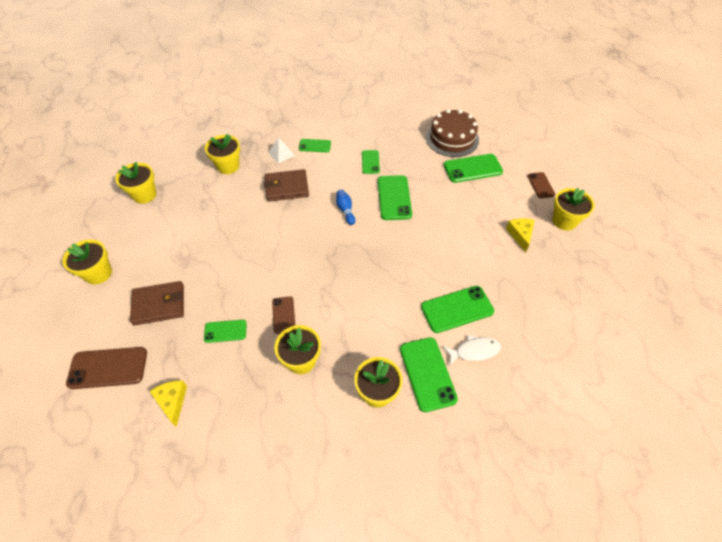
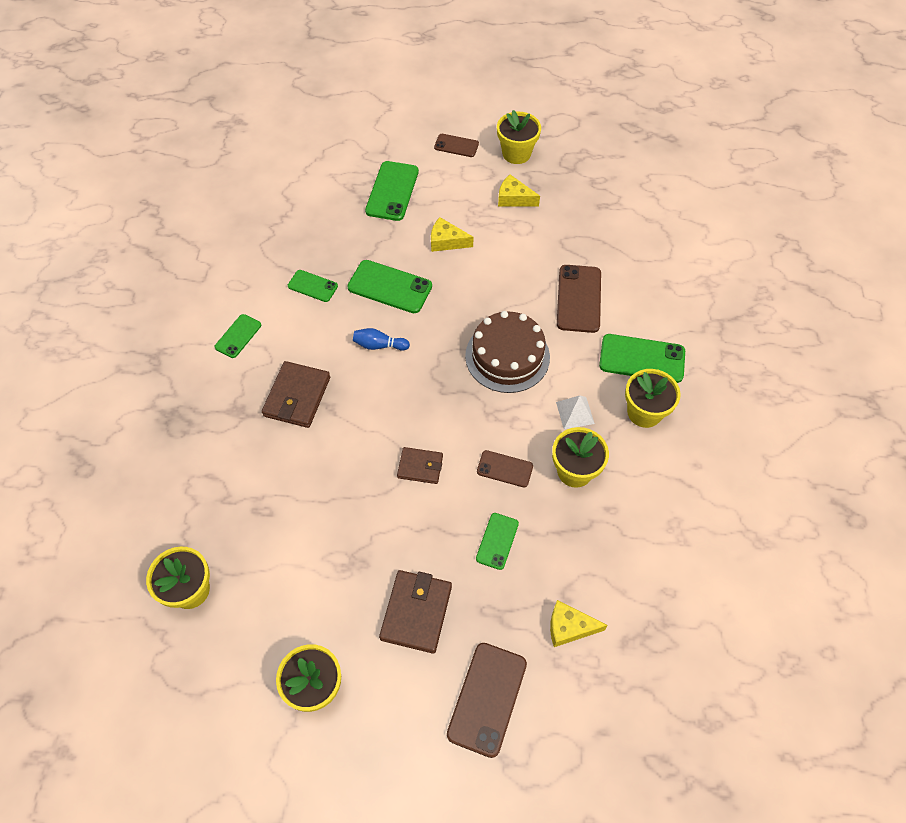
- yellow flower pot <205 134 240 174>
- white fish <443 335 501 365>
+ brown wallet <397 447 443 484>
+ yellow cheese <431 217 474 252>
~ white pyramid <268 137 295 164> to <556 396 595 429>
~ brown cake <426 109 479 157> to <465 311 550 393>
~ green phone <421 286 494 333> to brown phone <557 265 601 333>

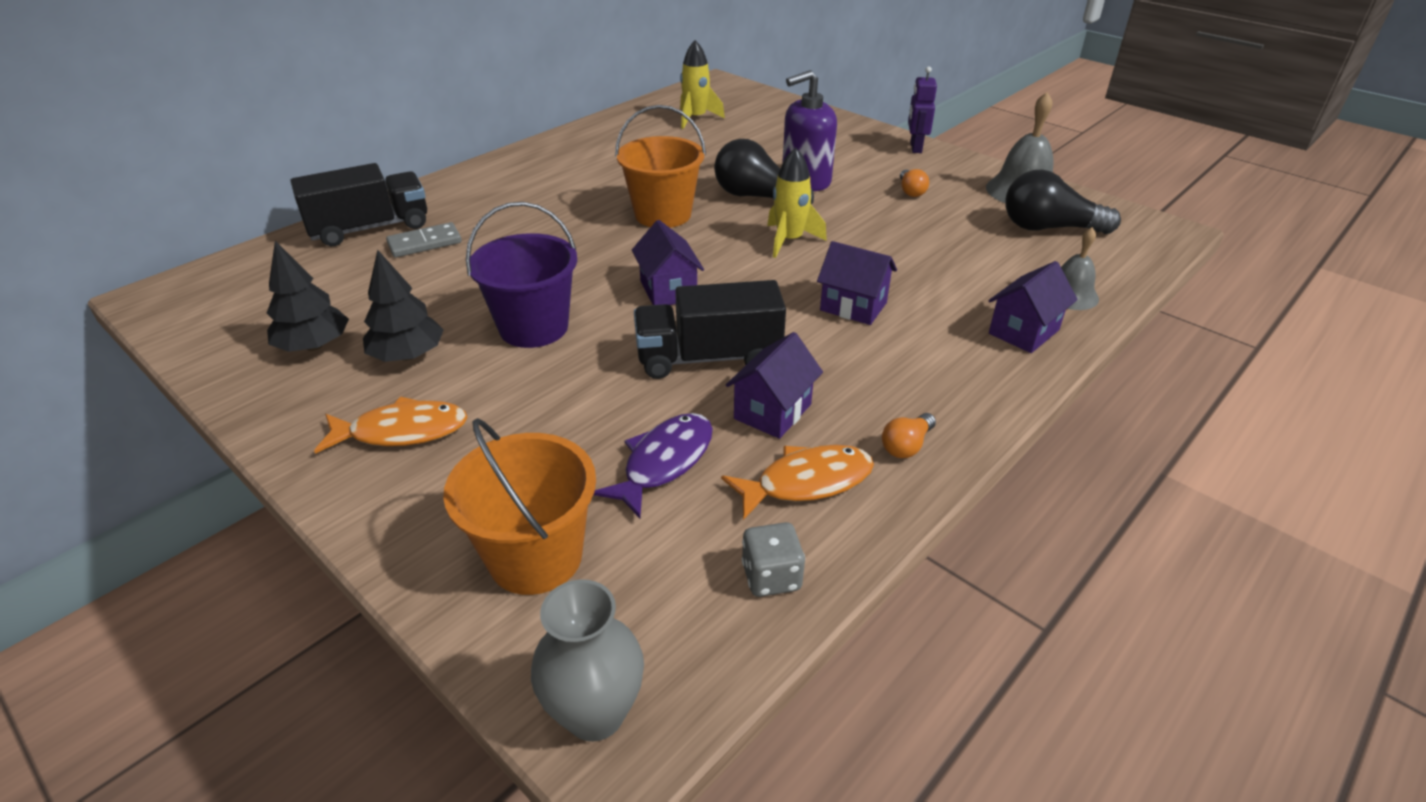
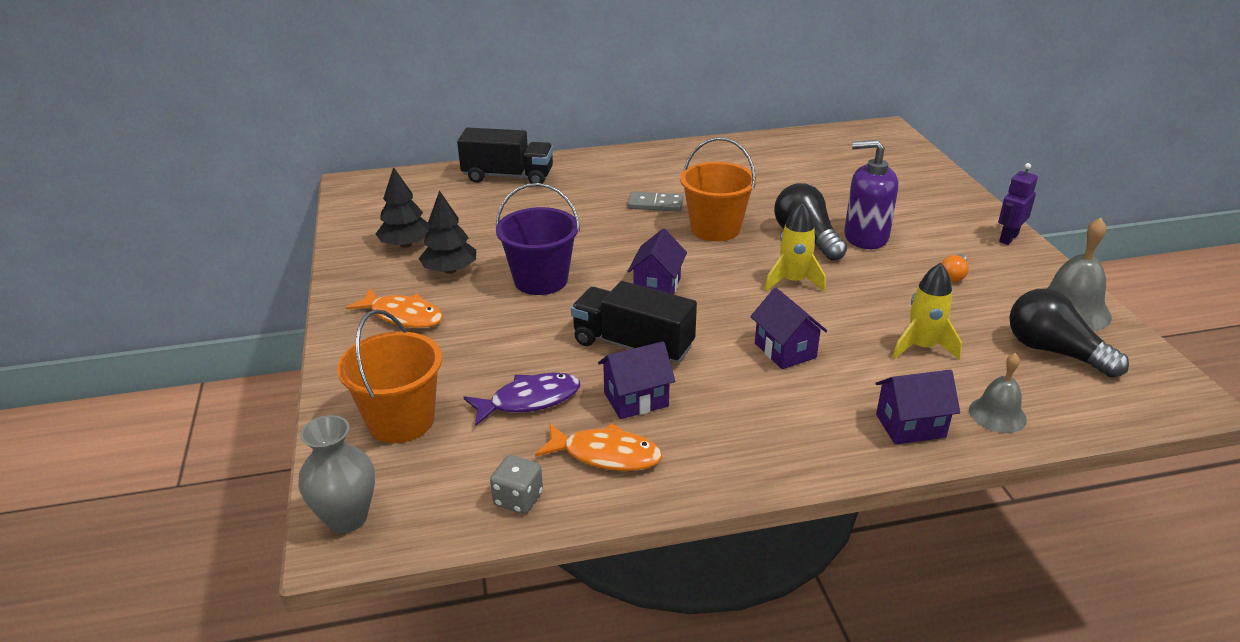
- orange light bulb <882 413 936 458>
~ grey domino <386 222 462 258> to <628 191 684 212>
~ yellow rocket <680 40 725 129> to <892 263 962 360>

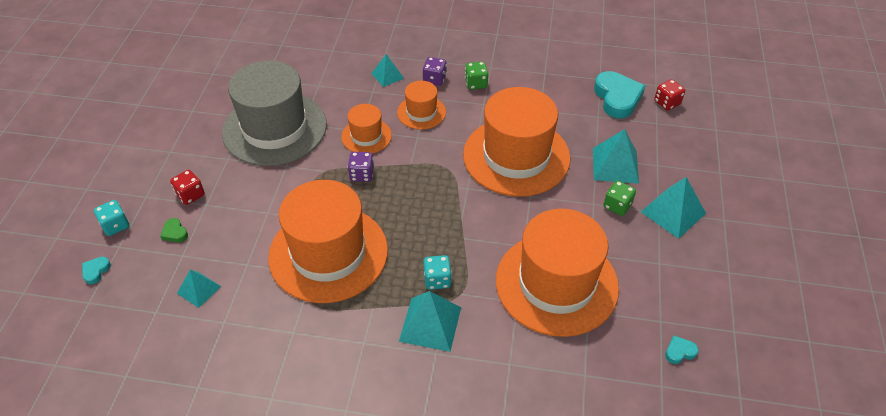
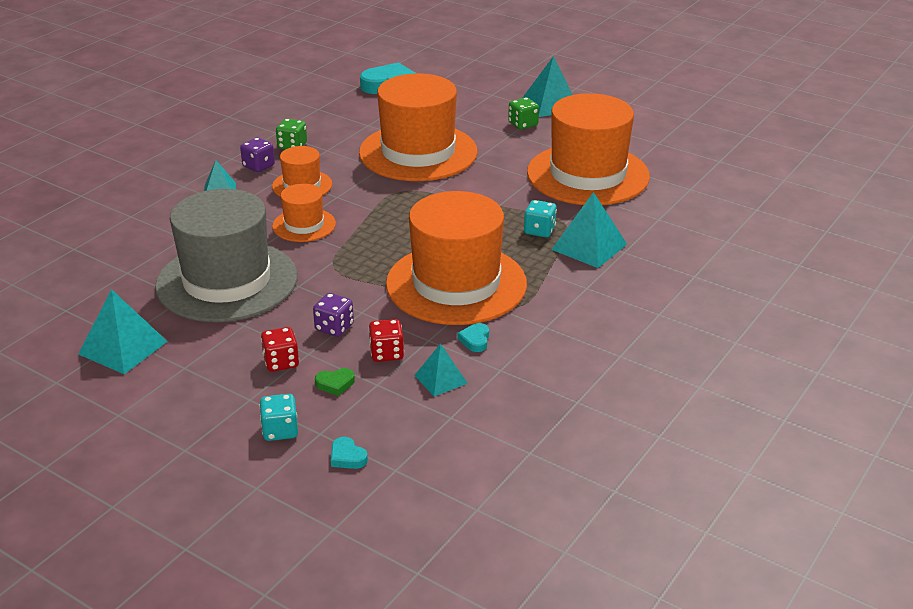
~ purple dice <348 152 374 182> to <313 293 354 337>
~ turquoise pyramid <593 129 639 184> to <78 289 168 374>
~ red dice <654 79 685 111> to <369 319 404 362>
~ turquoise heart <665 336 699 364> to <457 323 489 352>

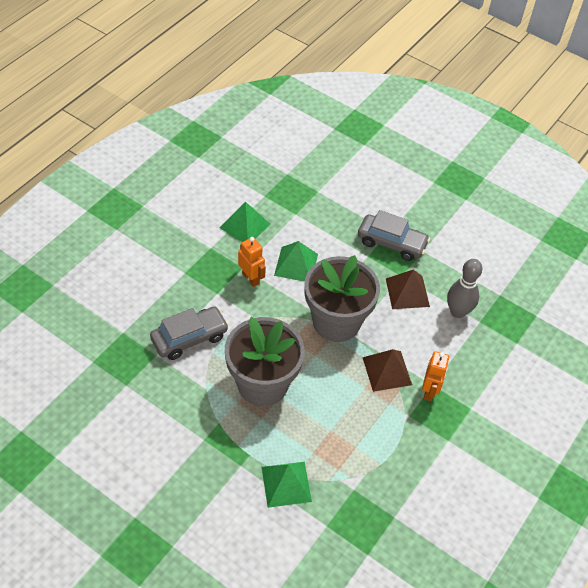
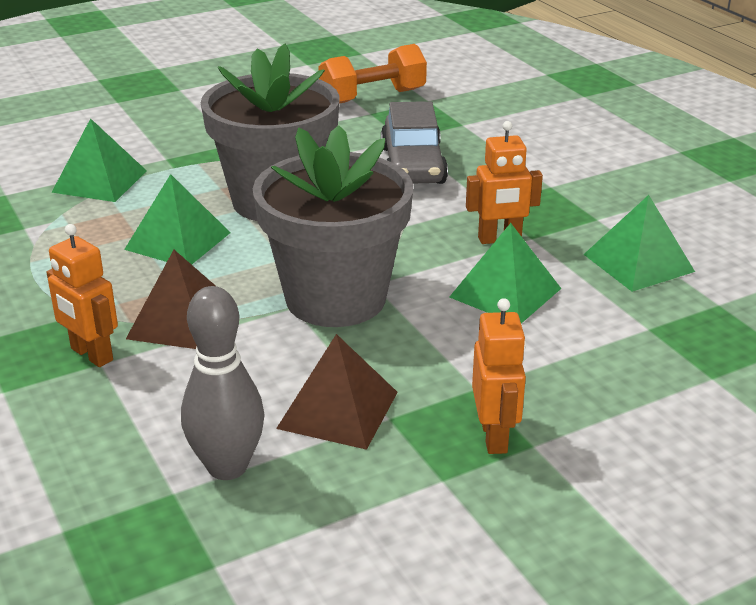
+ green pyramid <124 174 231 265>
+ orange dumbbell <318 44 427 104>
~ grey car <358 210 430 261> to orange robot <472 298 526 454>

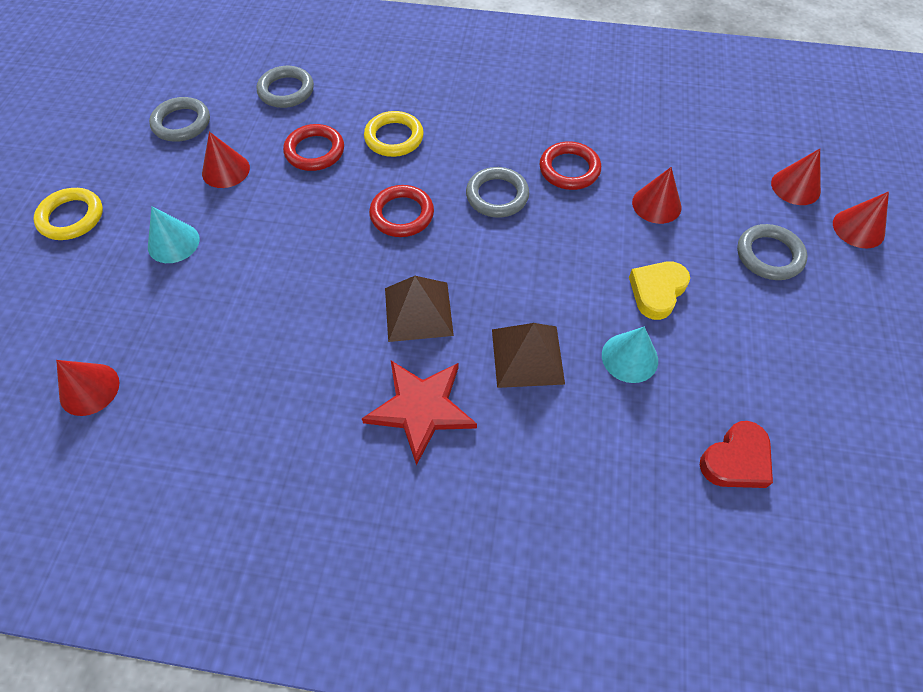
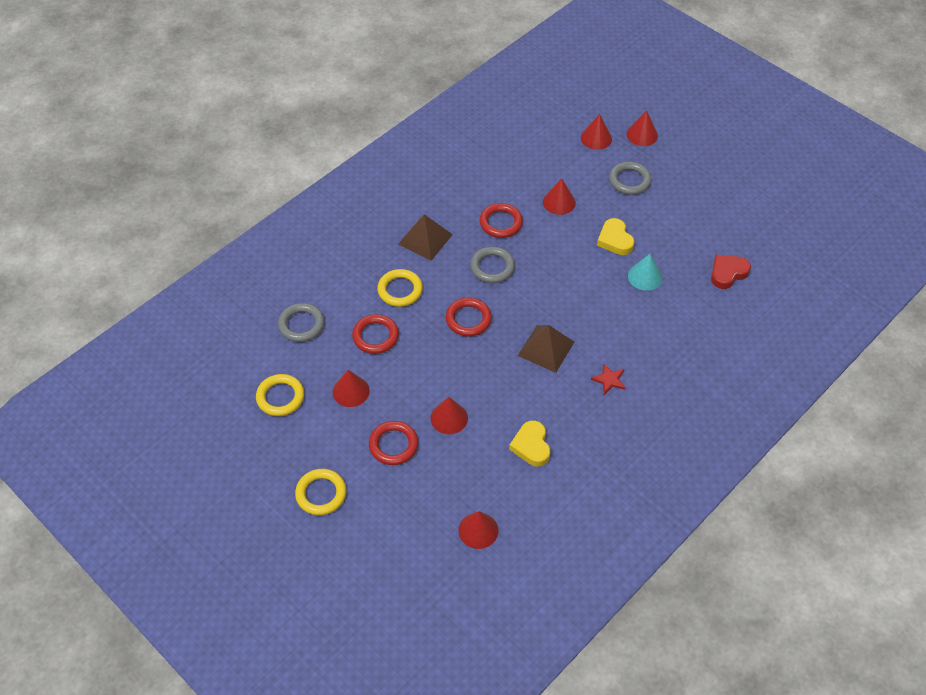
+ red cone <430 397 468 434>
+ yellow heart <509 420 550 467>
~ brown pyramid <492 323 565 388> to <398 214 453 261>
~ turquoise cone <148 207 200 263> to red ring <369 421 418 465>
~ grey ring <149 97 210 142> to yellow ring <256 374 304 416>
~ red heart <700 421 773 488> = <711 255 751 289> 120 degrees counterclockwise
~ red star <362 361 477 466> = <591 363 625 395> x0.51

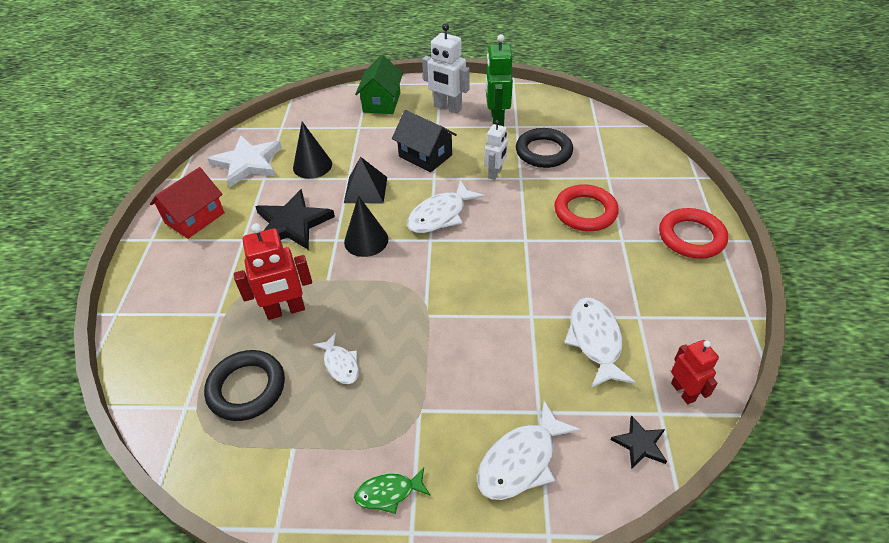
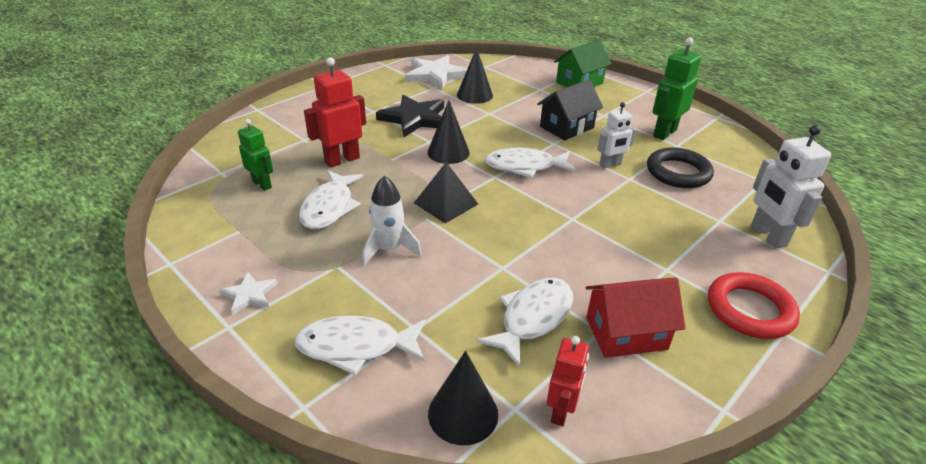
- red ring <554 184 619 231>
+ white rocket <362 176 422 265>
~ red house <150 167 225 239> to <586 277 685 358>
~ black pyramid <344 157 387 203> to <414 162 478 224>
~ white robot <422 23 470 113> to <751 125 831 249>
~ black ring <204 350 285 421> to green robot <238 119 273 191>
~ green fish <354 467 431 514> to white star <220 272 278 315>
~ black star <610 415 667 469> to black cone <428 351 498 445>
~ red robot <234 223 312 320> = <304 57 366 168> 120 degrees clockwise
~ black house <392 110 457 172> = <537 79 603 140> 60 degrees clockwise
~ white fish <313 333 359 384> = <299 170 363 229> x1.67

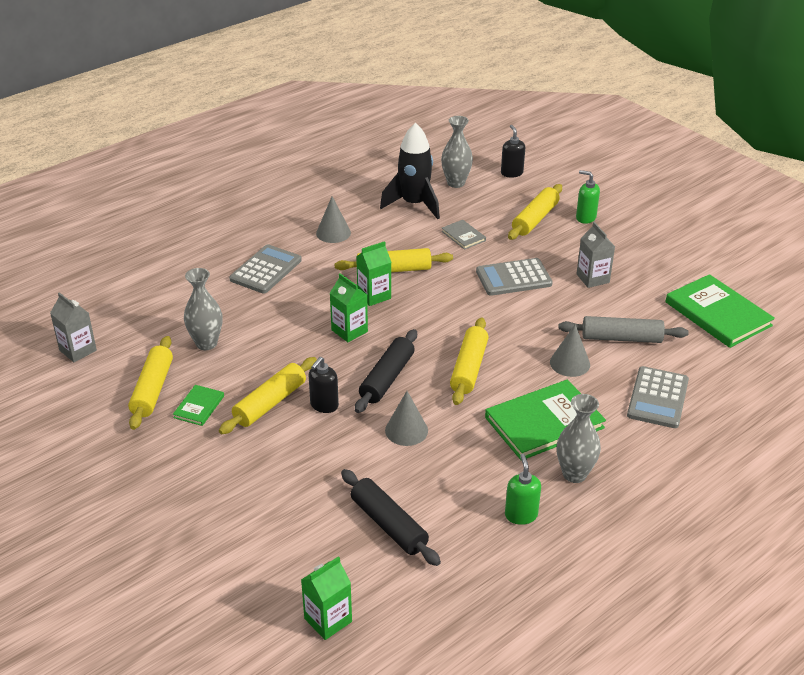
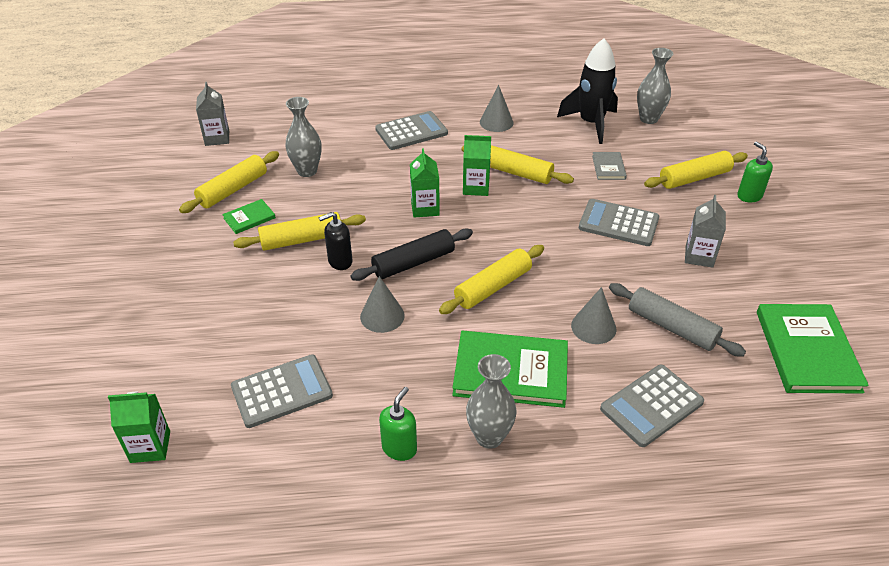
- black soap dispenser <501 125 526 178>
~ black rolling pin <341 469 441 566> to grey calculator <231 354 333 428>

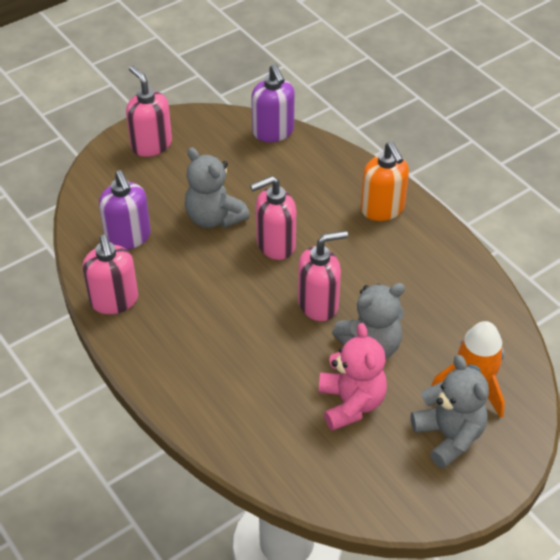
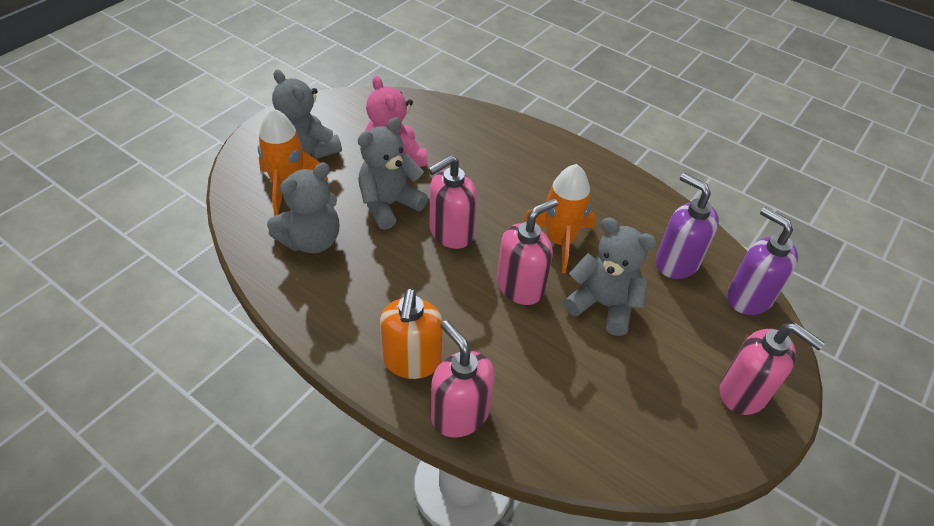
+ grey teddy bear <267 163 340 253>
+ orange rocket <523 164 595 273>
~ pink soap dispenser <83 235 138 314> to <431 320 494 438>
~ purple soap dispenser <251 64 295 142> to <727 207 798 315>
~ orange soap dispenser <361 142 409 221> = <380 288 443 379> 135 degrees counterclockwise

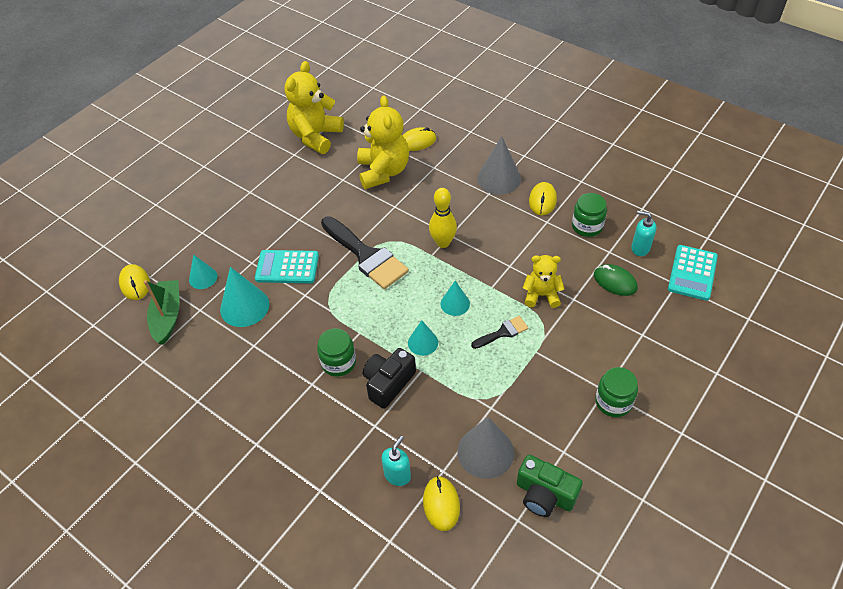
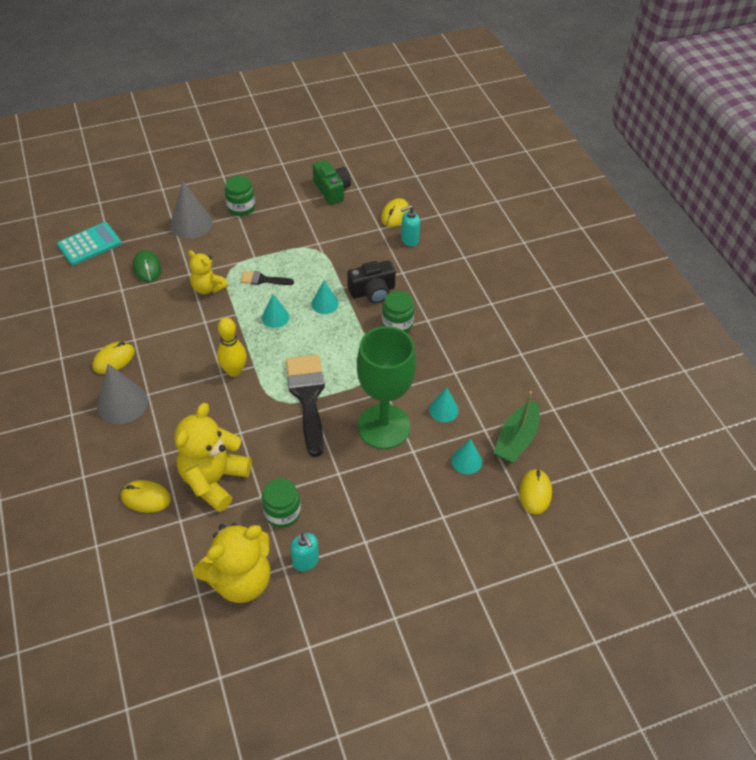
~ grey cone <457 417 514 479> to <170 181 213 239>
~ green jar <572 193 607 237> to <261 478 301 528>
~ turquoise soap dispenser <631 211 656 256> to <290 533 319 571>
~ turquoise calculator <255 250 319 283> to green goblet <357 326 416 449>
~ turquoise cone <220 267 269 327> = <429 387 459 422> x0.59

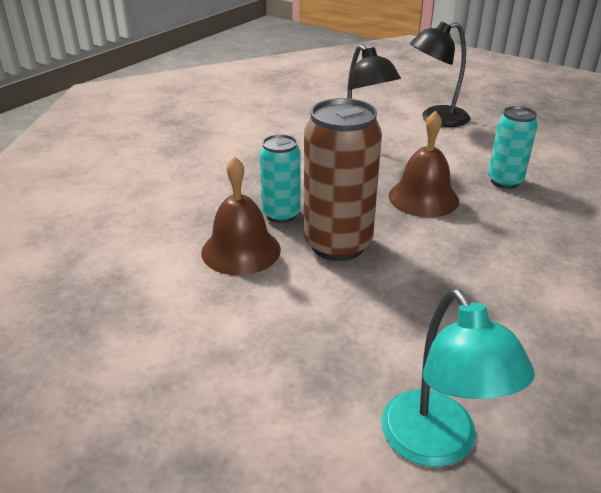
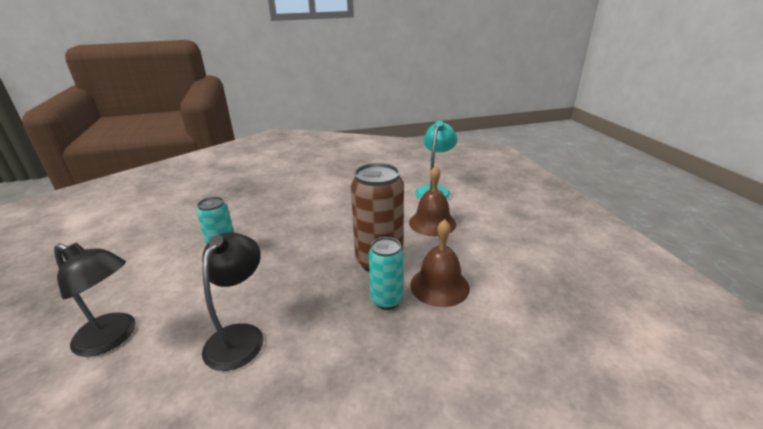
~ brown bell <388 110 459 217> to <409 166 456 236>

